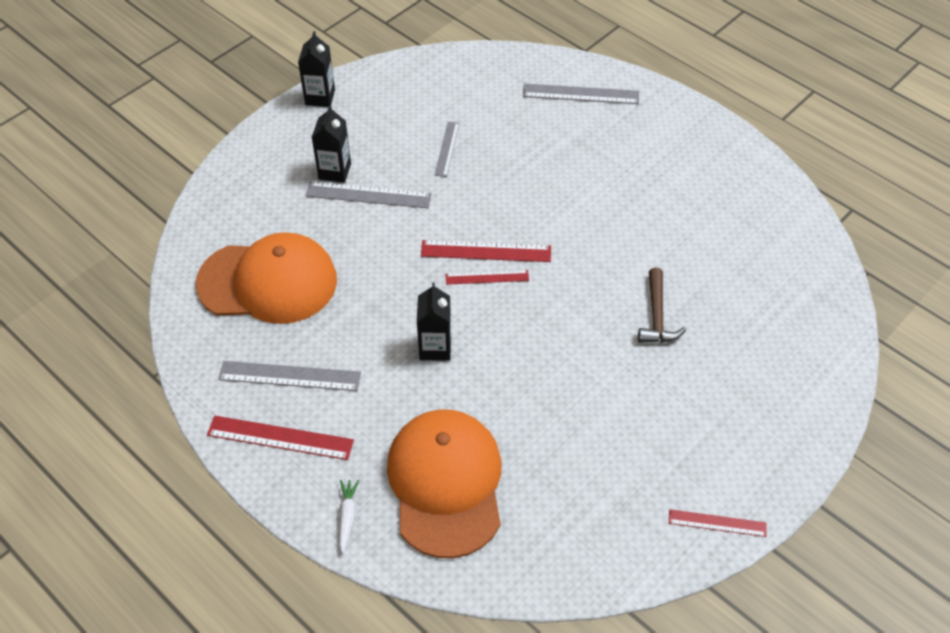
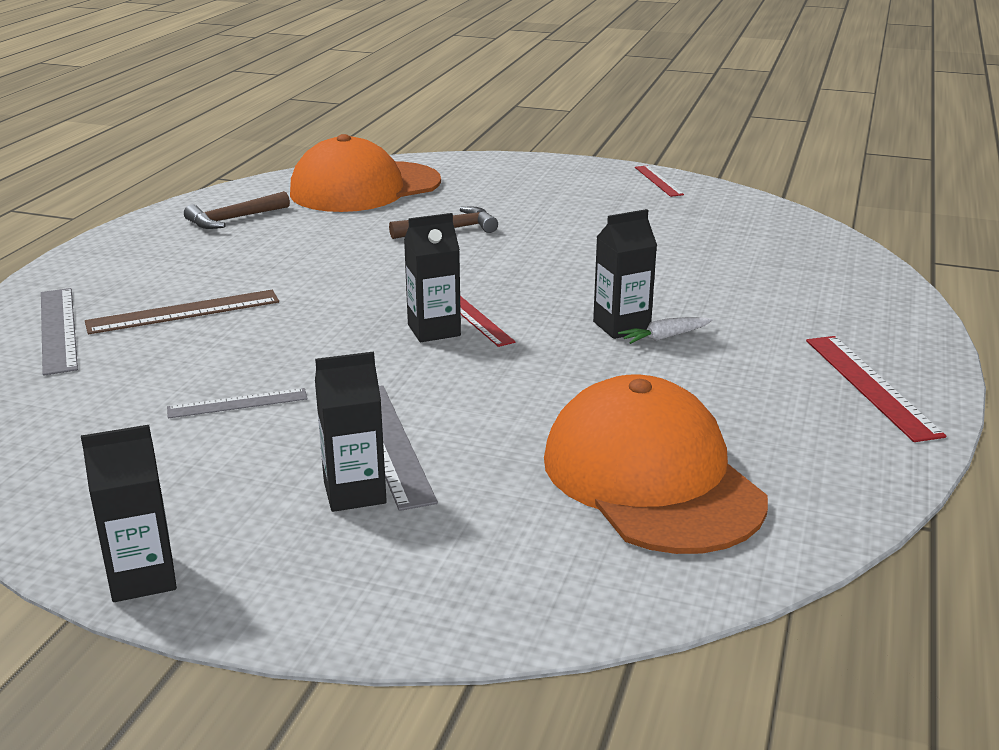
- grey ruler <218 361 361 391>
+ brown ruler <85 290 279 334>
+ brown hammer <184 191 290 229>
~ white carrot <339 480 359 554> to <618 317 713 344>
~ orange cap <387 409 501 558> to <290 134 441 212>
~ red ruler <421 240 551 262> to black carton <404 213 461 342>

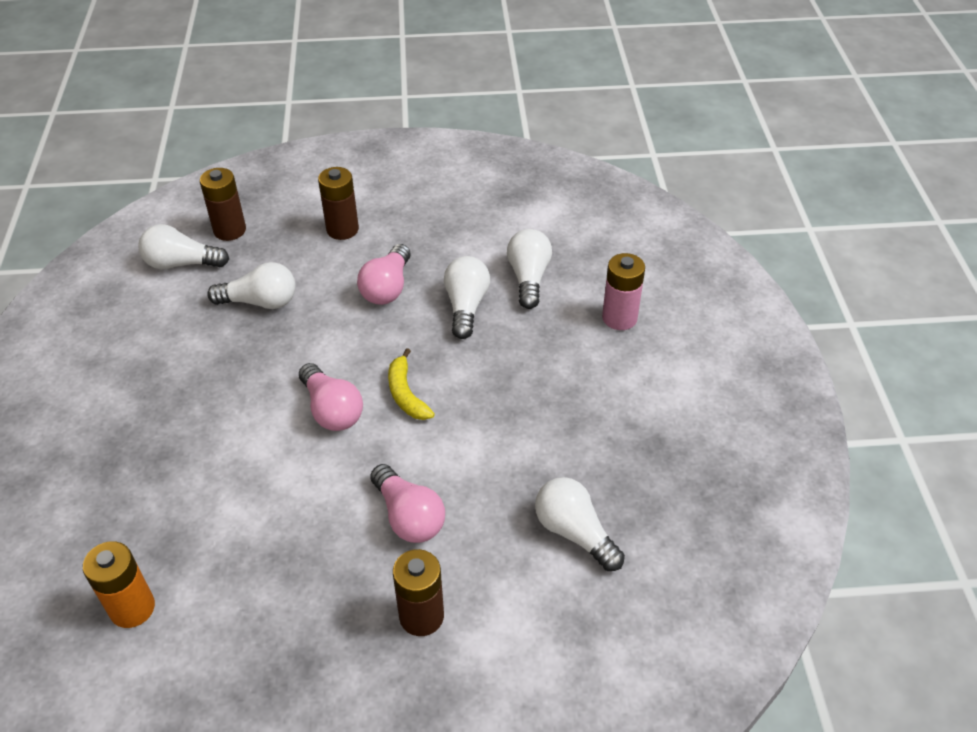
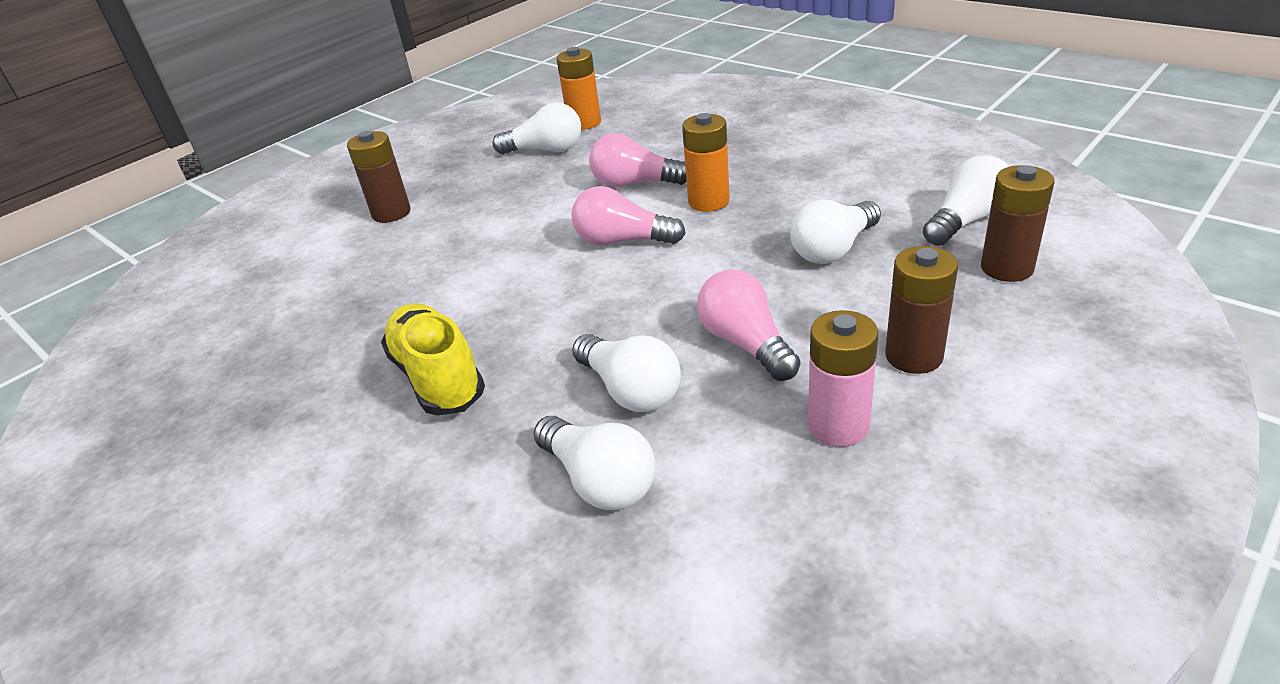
- yellow banana <388 348 435 420>
+ yellow shoe <381 304 485 415>
+ orange battery <682 113 730 212>
~ pink light bulb <370 464 445 543> to <589 133 687 187>
~ white light bulb <535 477 625 571> to <492 102 581 154>
~ pink battery <602 253 645 330> to <808 310 878 447>

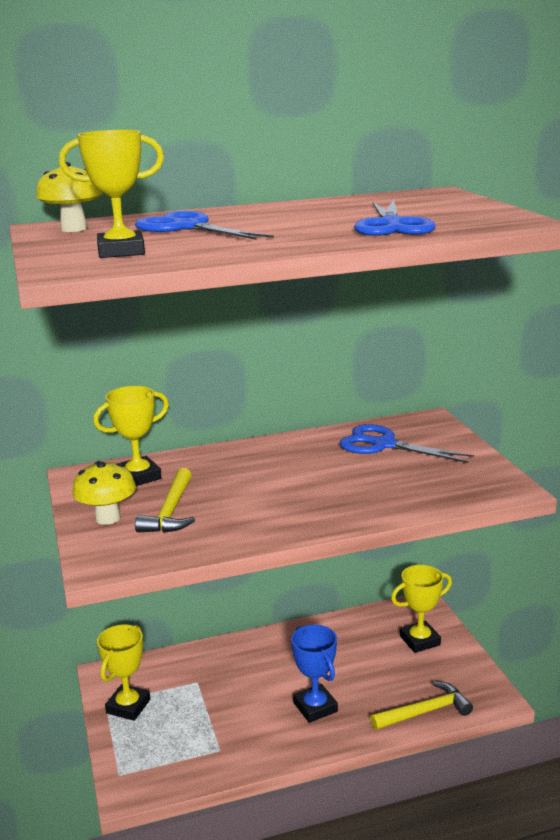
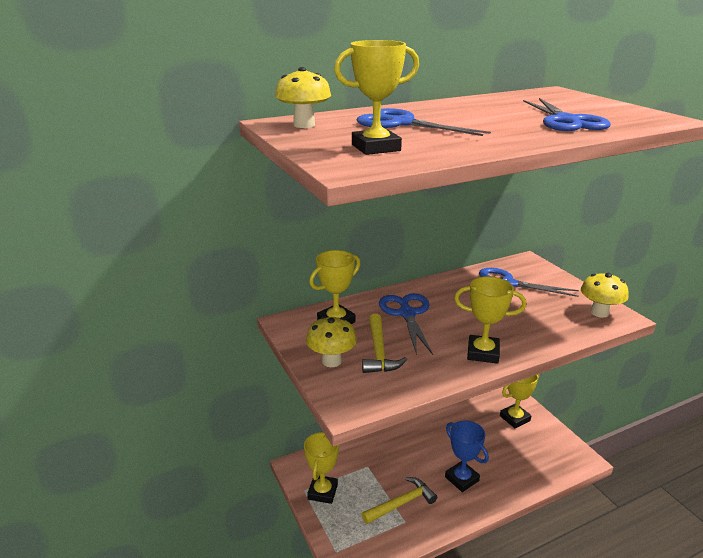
+ blue scissors <379 293 433 355>
+ yellow trophy <454 276 526 364>
+ yellow mushroom <581 273 629 318>
~ yellow hammer <370 681 473 730> to <362 477 437 524>

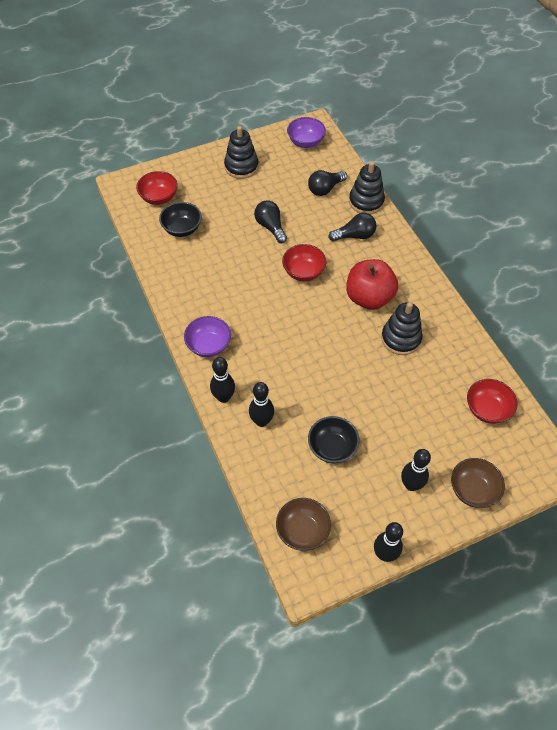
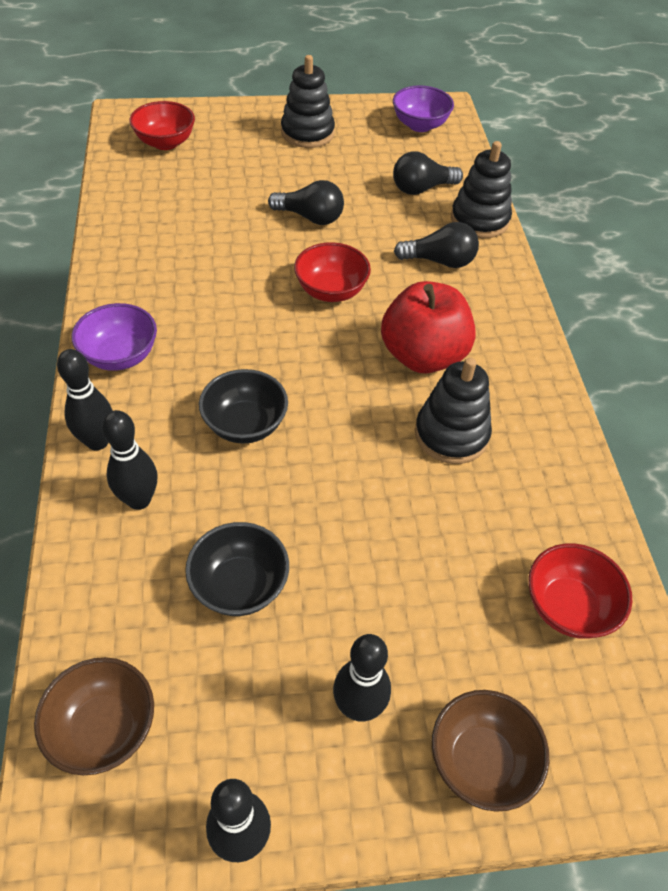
~ black bowl <159 202 202 237> to <199 369 288 444>
~ black light bulb <254 201 287 243> = <268 180 344 225> 120 degrees clockwise

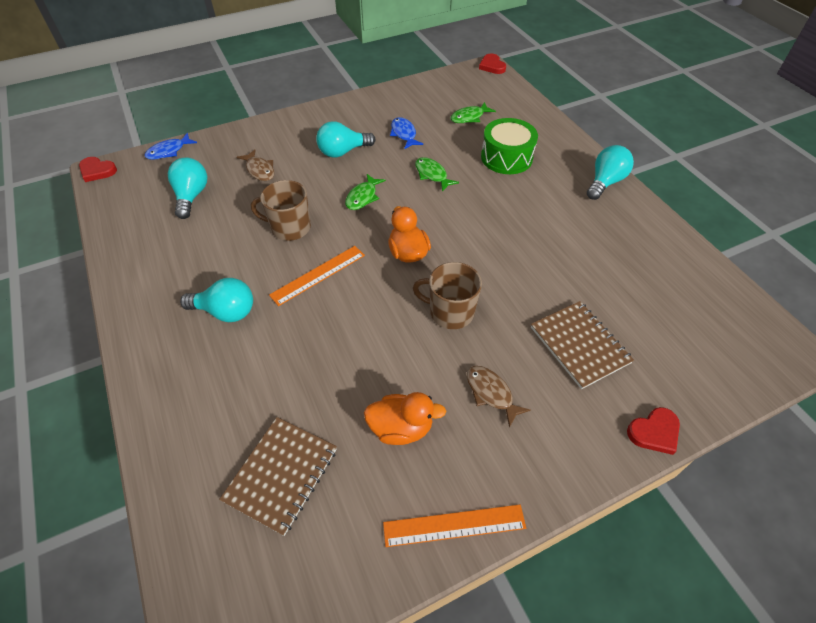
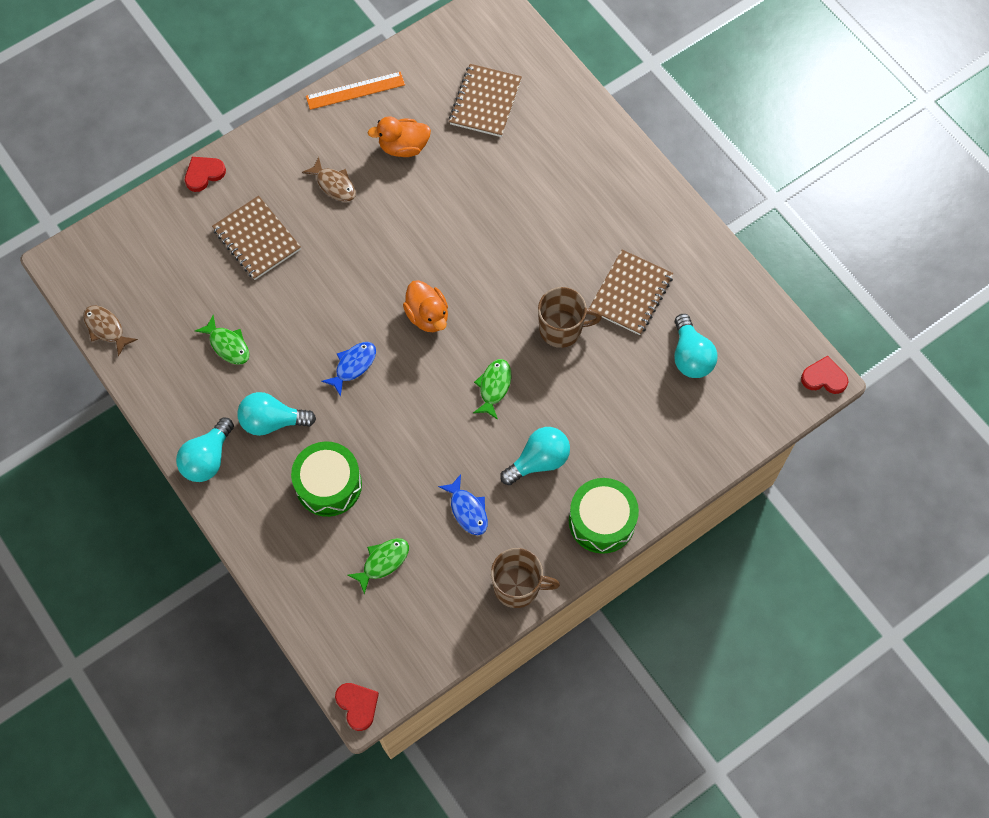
- orange ruler <269 246 365 306>
+ green drum <569 478 639 554>
+ brown notebook <589 250 674 335>
~ blue fish <144 133 197 160> to <321 342 376 397>
~ turquoise light bulb <180 278 253 322> to <237 392 316 436>
~ brown fish <237 150 274 181> to <83 305 138 357>
~ brown mug <413 262 482 329> to <491 548 560 608>
~ green fish <415 157 459 192> to <195 315 250 365>

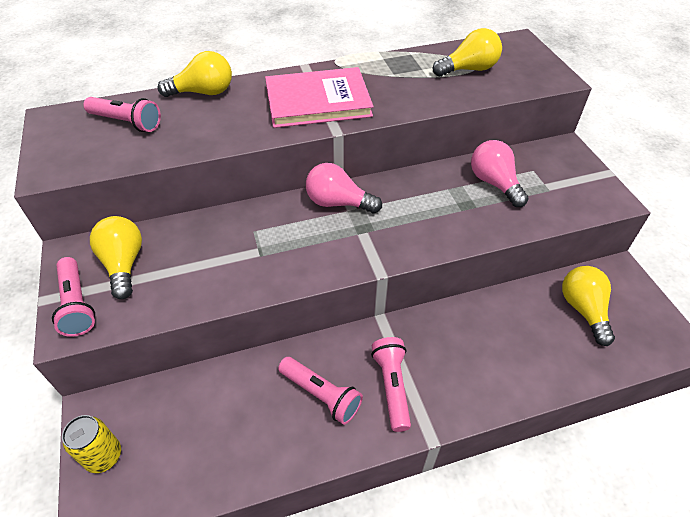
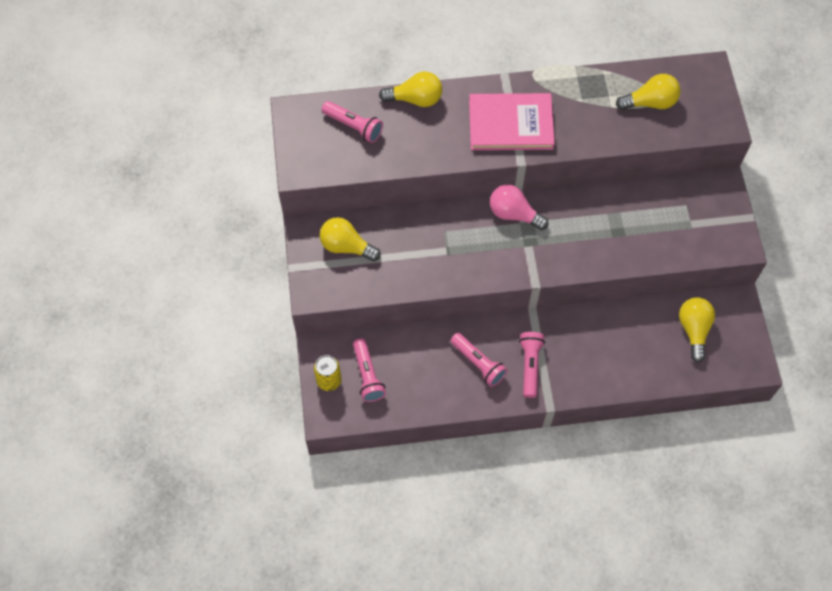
- pink light bulb <471 140 529 207>
~ pink flashlight <52 257 95 337> to <353 338 386 402>
~ yellow light bulb <90 216 142 299> = <320 217 381 261> 60 degrees counterclockwise

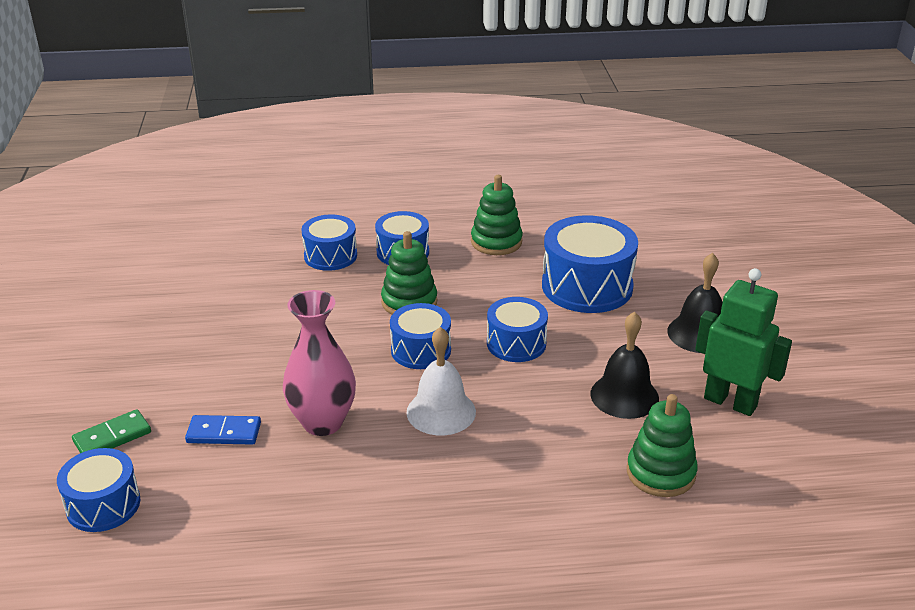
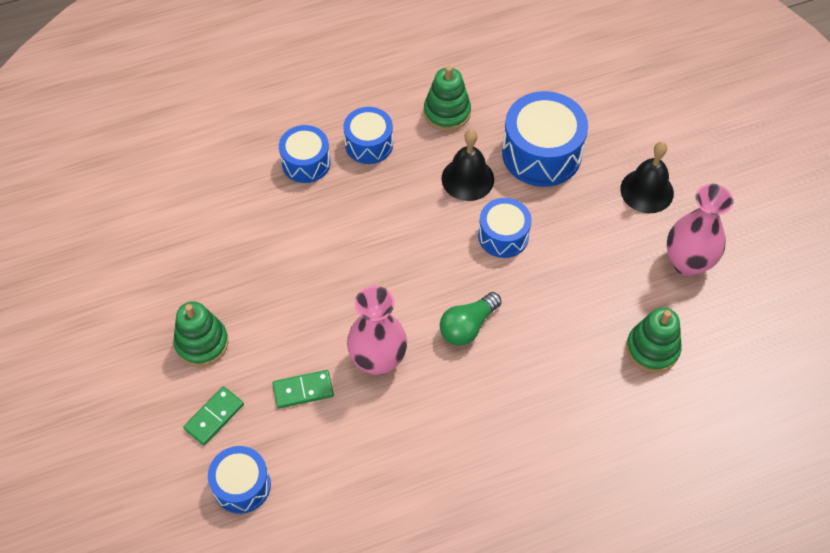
- blue drum <390 303 451 369>
~ green stacking toy <381 231 437 315> to <173 301 229 367>
~ black bell <590 312 659 419> to <441 129 494 201>
~ white bell <407 327 476 436> to green light bulb <440 292 502 346>
~ green robot <695 268 792 416> to pink vase <666 184 733 276>
~ blue domino <185 415 261 445> to green domino <272 370 334 408>

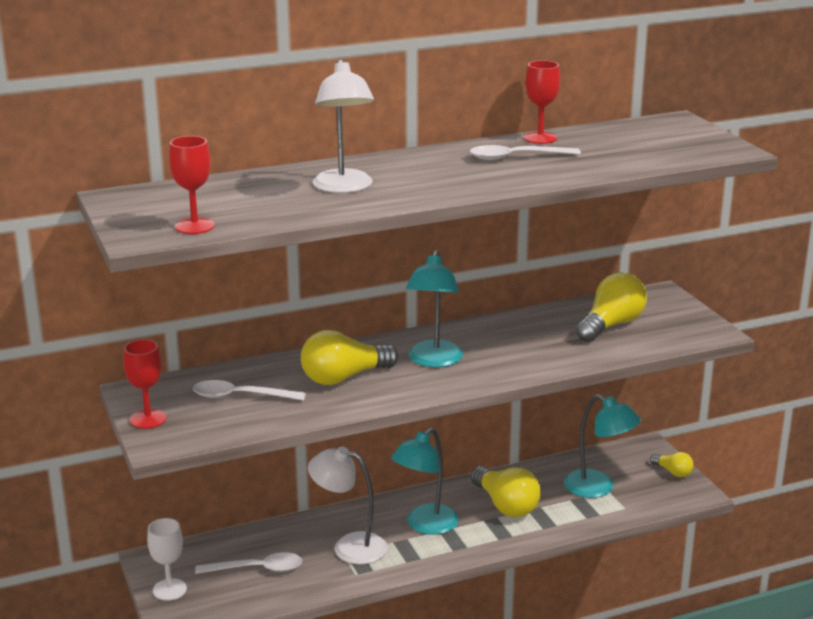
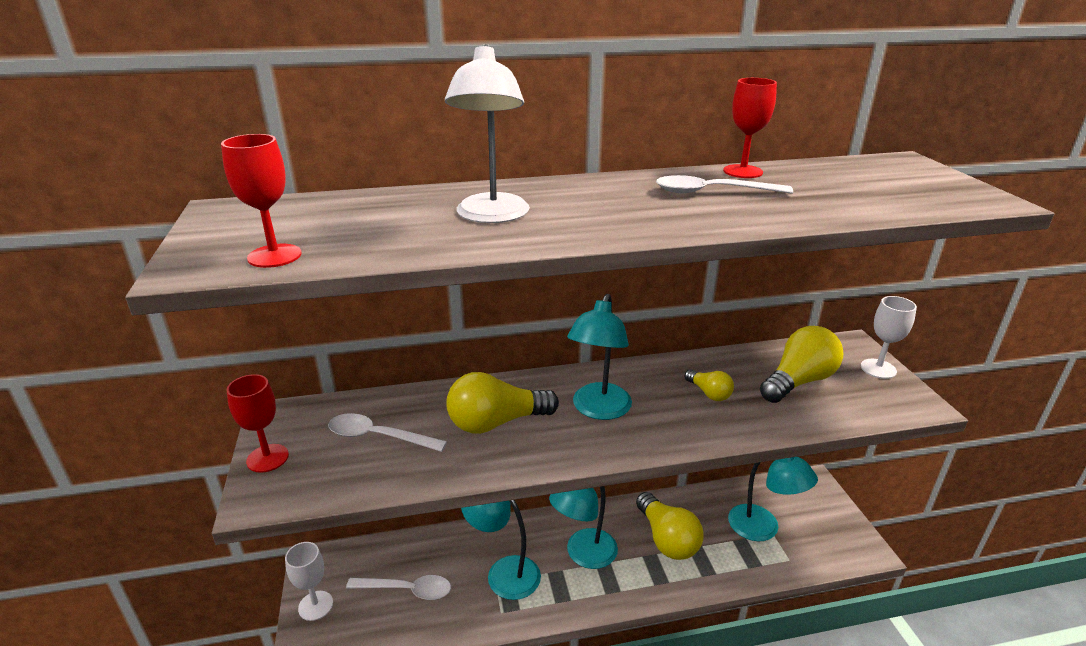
+ white goblet <861 296 917 379>
~ yellow light bulb <650 452 694 477> to <685 369 734 401>
~ white lamp <308 446 388 564> to turquoise lamp <461 500 541 600>

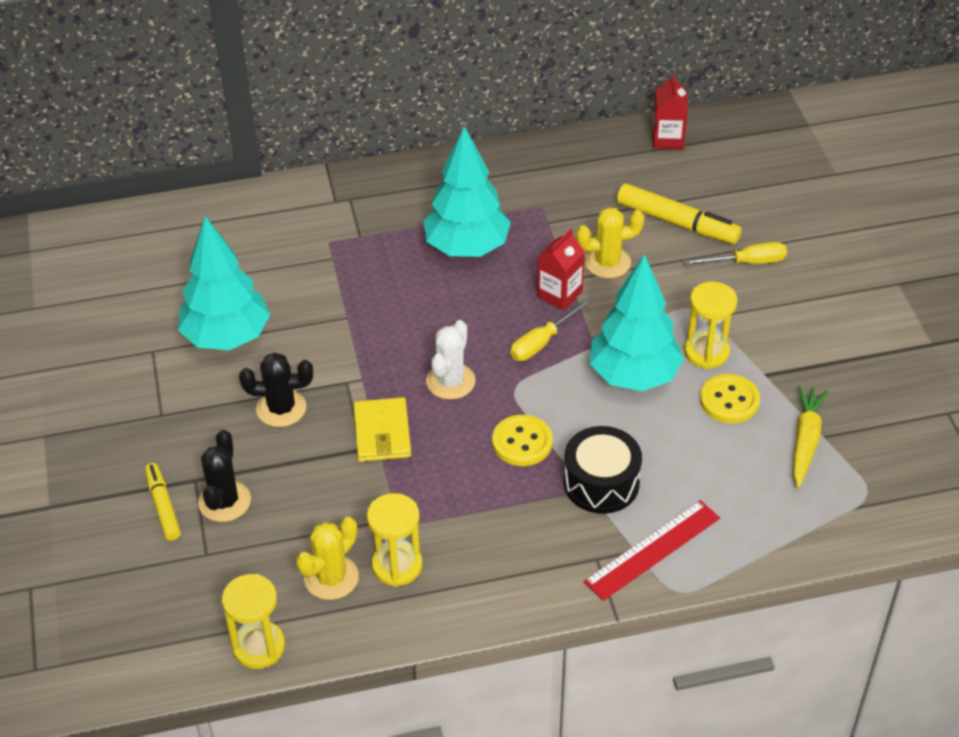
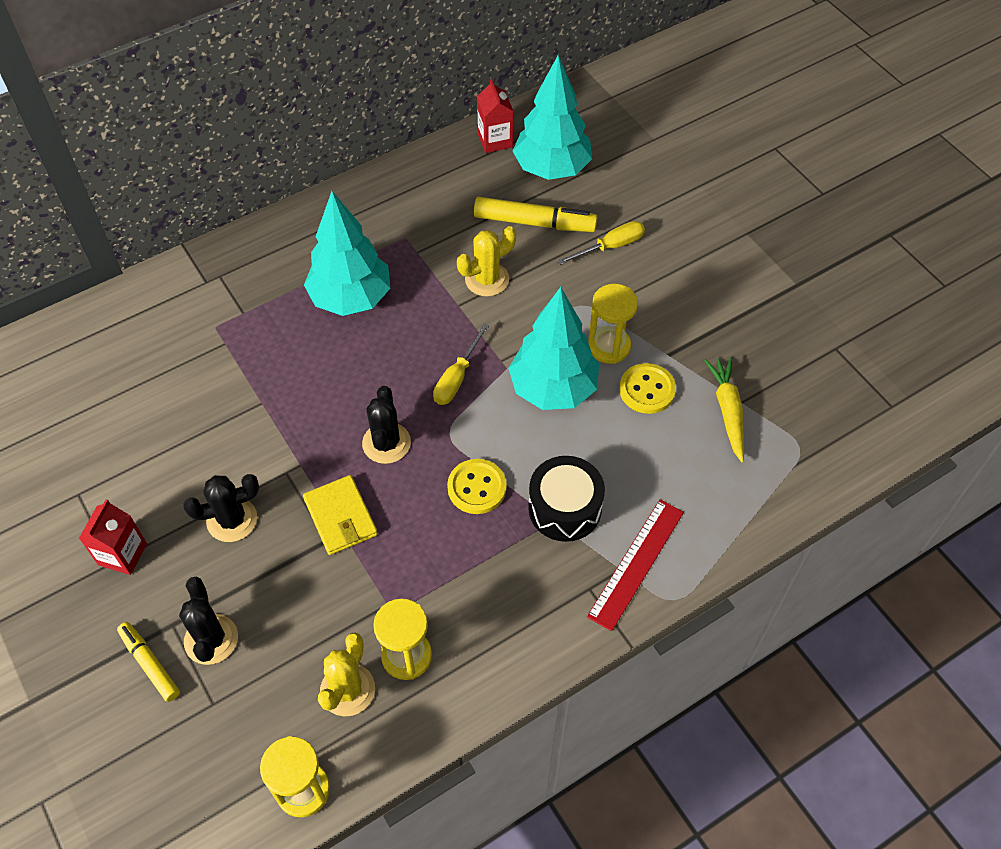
~ turquoise tree <178 216 270 350> to <513 55 592 180>
~ red carton <537 229 585 311> to <79 499 147 575>
~ white cactus <426 320 475 400> to black cactus <362 386 411 464>

